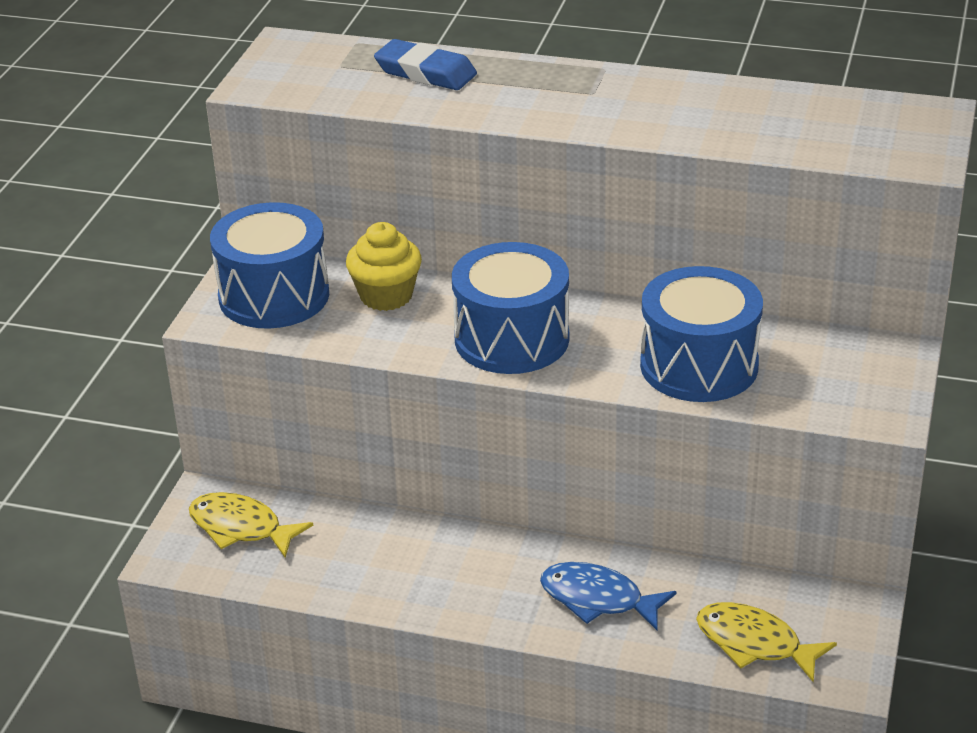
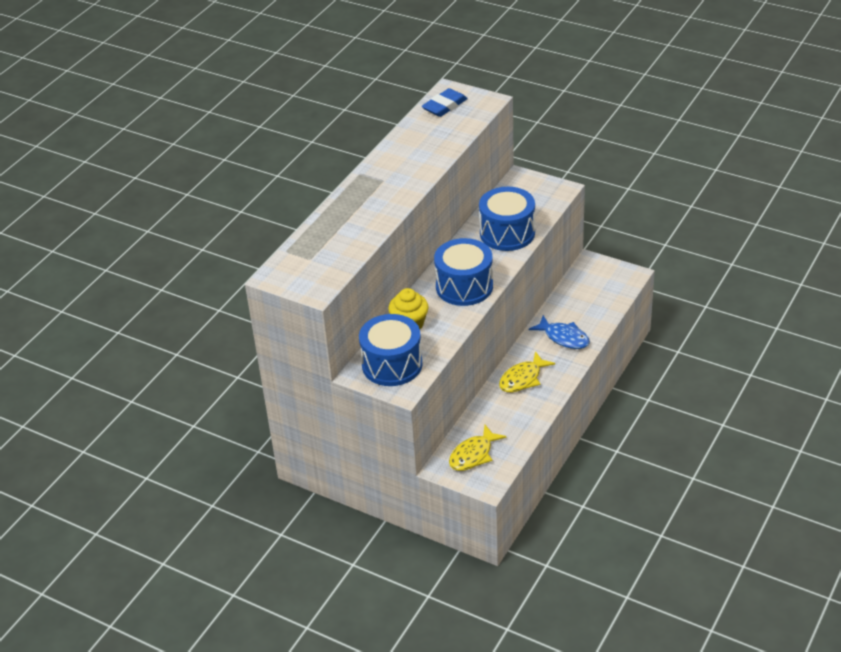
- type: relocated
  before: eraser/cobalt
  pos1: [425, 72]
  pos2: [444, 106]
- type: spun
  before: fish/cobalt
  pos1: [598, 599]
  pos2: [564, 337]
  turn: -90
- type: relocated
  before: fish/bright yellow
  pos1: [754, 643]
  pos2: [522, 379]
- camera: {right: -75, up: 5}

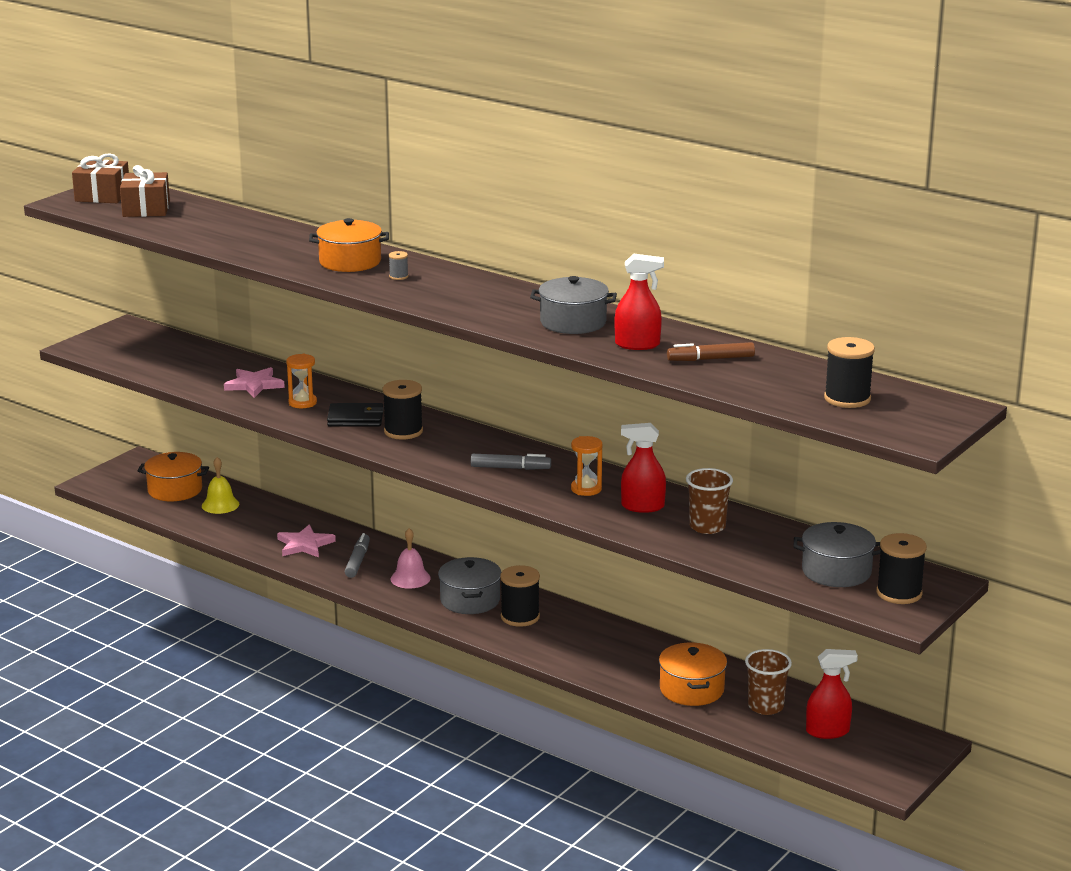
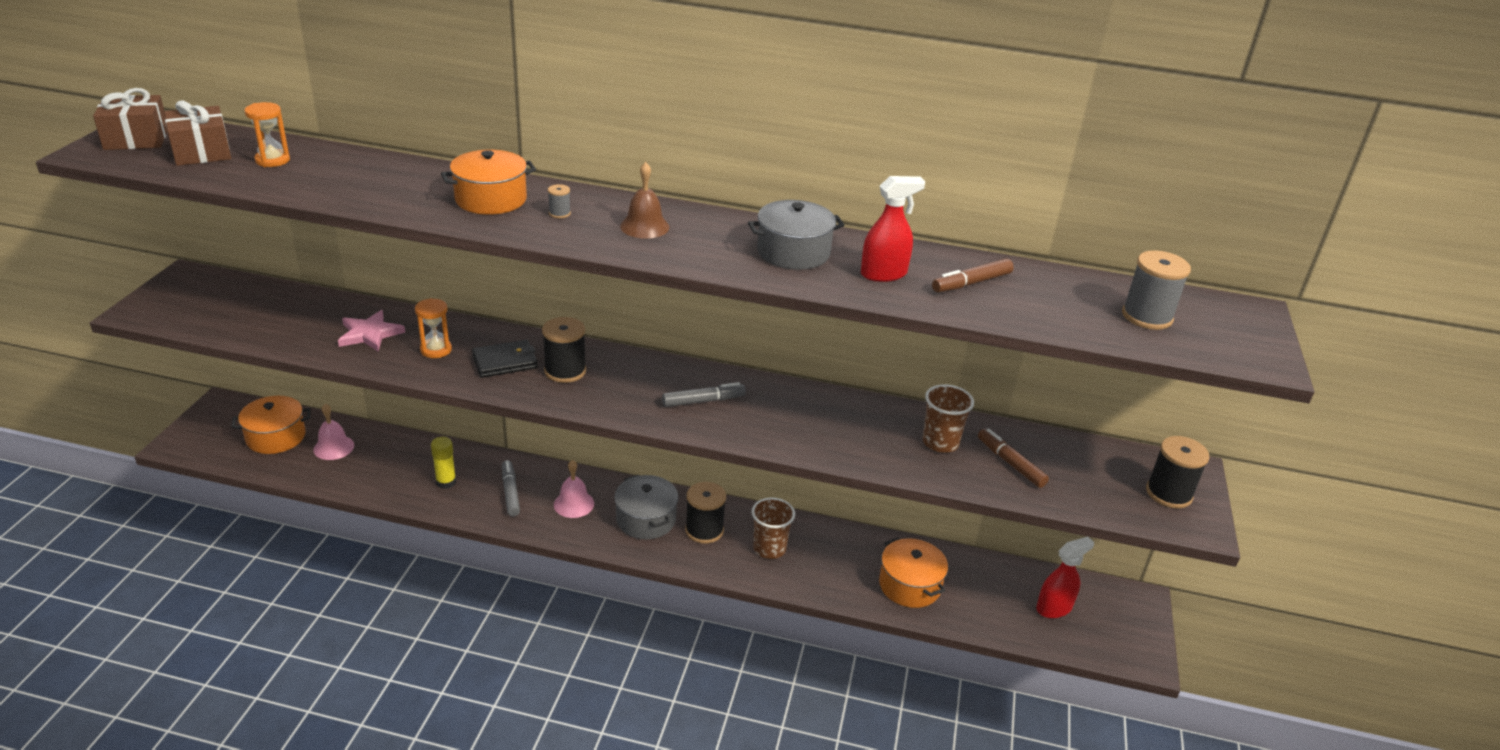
- type: colour
  before: bell/bright yellow
  after: bell/rosy
  pos1: [220, 505]
  pos2: [333, 447]
- type: exchanged
  before: star/rosy
  after: glue stick/bright yellow
  pos1: [304, 544]
  pos2: [446, 482]
- type: relocated
  before: sandglass/orange
  pos1: [586, 489]
  pos2: [272, 160]
- type: missing
  before: spray bottle/crimson
  pos1: [642, 506]
- type: relocated
  before: tumbler/russet
  pos1: [765, 706]
  pos2: [769, 548]
- type: missing
  before: pot/gray
  pos1: [836, 571]
- type: colour
  before: bobbin/black
  after: bobbin/gray
  pos1: [847, 398]
  pos2: [1147, 316]
- type: appeared
  after: bell/russet
  pos2: [644, 226]
- type: appeared
  after: felt pen/russet
  pos2: [1010, 463]
- camera: {right: -25, up: 10}

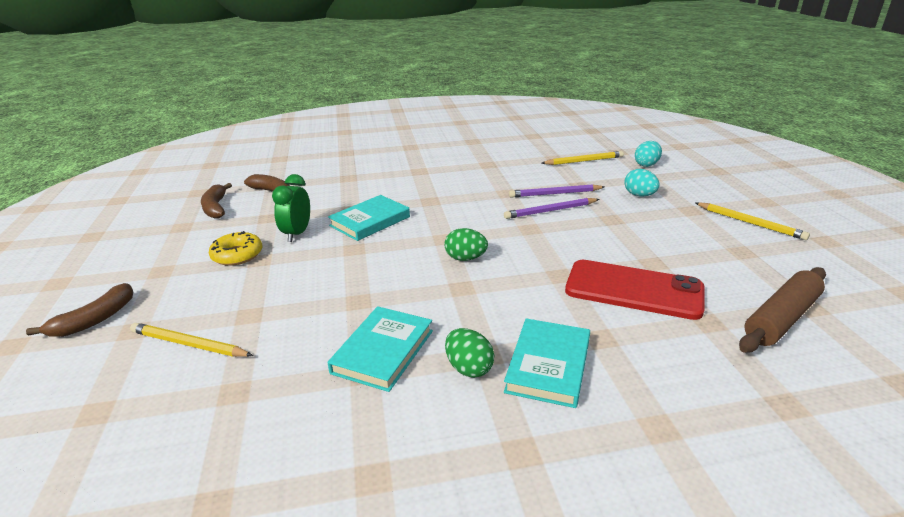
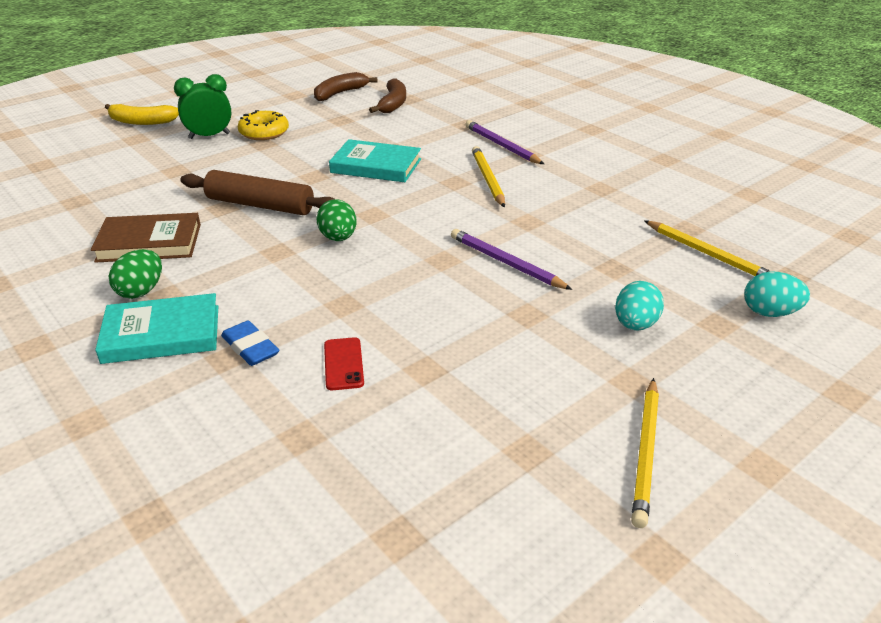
- type: colour
  before: toy banana/russet
  after: toy banana/bright yellow
  pos1: [94, 320]
  pos2: [141, 122]
- type: relocated
  before: lead pencil/bright yellow
  pos1: [189, 344]
  pos2: [488, 179]
- type: relocated
  before: clock/leaf-green
  pos1: [297, 234]
  pos2: [209, 136]
- type: colour
  before: hardback/turquoise
  after: hardback/russet
  pos1: [383, 351]
  pos2: [149, 243]
- type: relocated
  before: lead pencil/violet
  pos1: [555, 194]
  pos2: [502, 146]
- type: size
  before: smartphone/crimson
  pos1: [633, 290]
  pos2: [343, 364]
  scale: 0.43
- type: relocated
  before: rolling pin/russet
  pos1: [781, 319]
  pos2: [260, 205]
- type: appeared
  after: eraser/cobalt
  pos2: [250, 347]
- camera: {right: 60, up: 5}

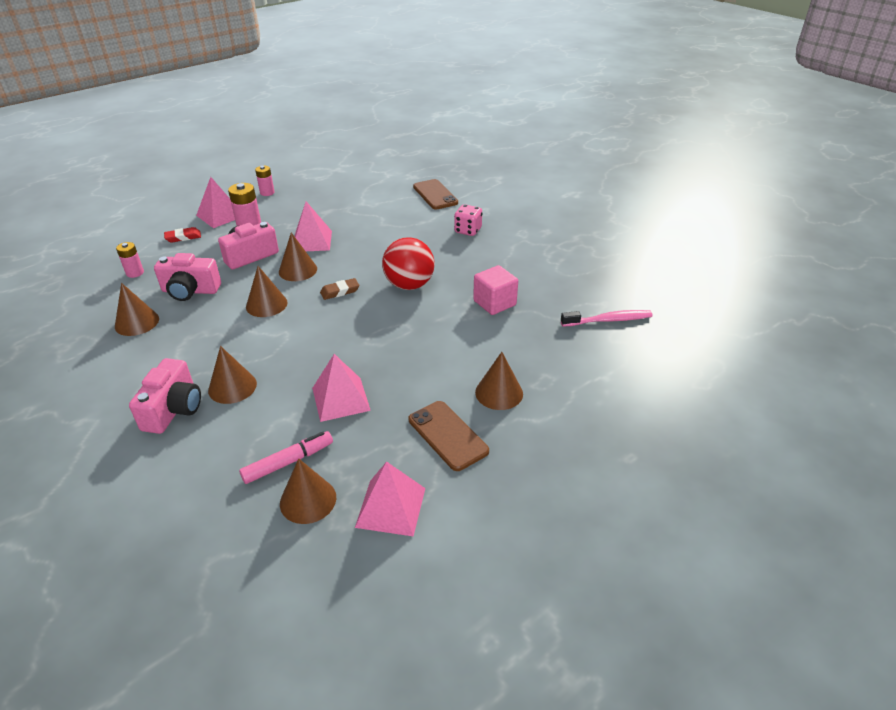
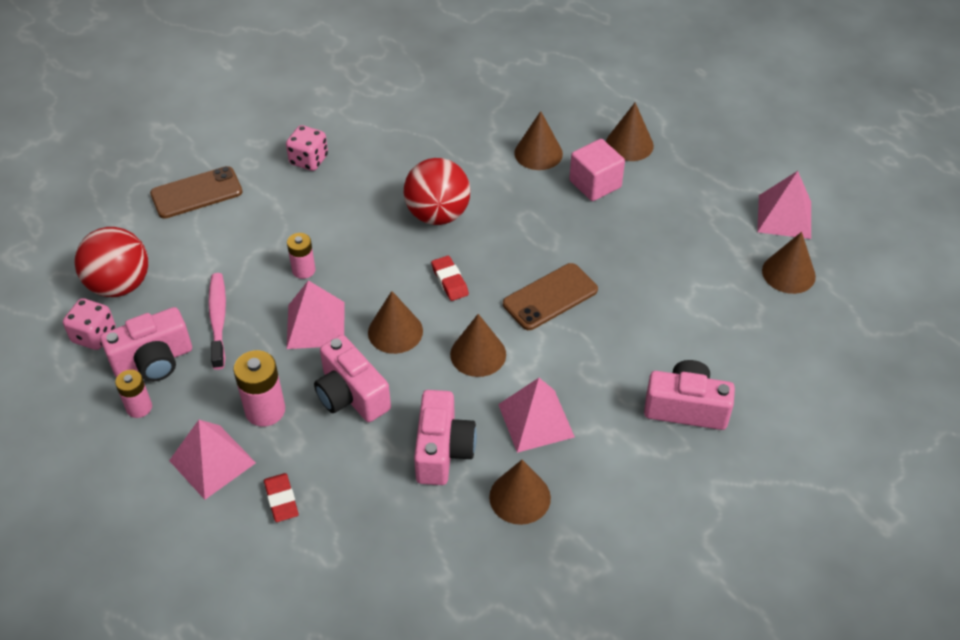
- type: relocated
  before: battery/rosy
  pos1: [135, 273]
  pos2: [303, 270]
- type: relocated
  before: cone shape/russet
  pos1: [232, 387]
  pos2: [538, 153]
- type: missing
  before: felt pen/rosy
  pos1: [288, 462]
- type: relocated
  before: pyramid shape/rosy
  pos1: [340, 399]
  pos2: [536, 420]
- type: colour
  before: eraser/russet
  after: eraser/crimson
  pos1: [340, 291]
  pos2: [449, 281]
- type: relocated
  before: smartphone/russet
  pos1: [448, 435]
  pos2: [550, 297]
- type: relocated
  before: block/rosy
  pos1: [494, 303]
  pos2: [595, 184]
- type: relocated
  before: dental brush/rosy
  pos1: [608, 320]
  pos2: [218, 319]
- type: appeared
  after: game die/rosy
  pos2: [94, 336]
- type: appeared
  after: play ball/crimson
  pos2: [120, 285]
- type: appeared
  after: photo camera/rosy
  pos2: [153, 361]
- camera: {right: -90, up: 10}

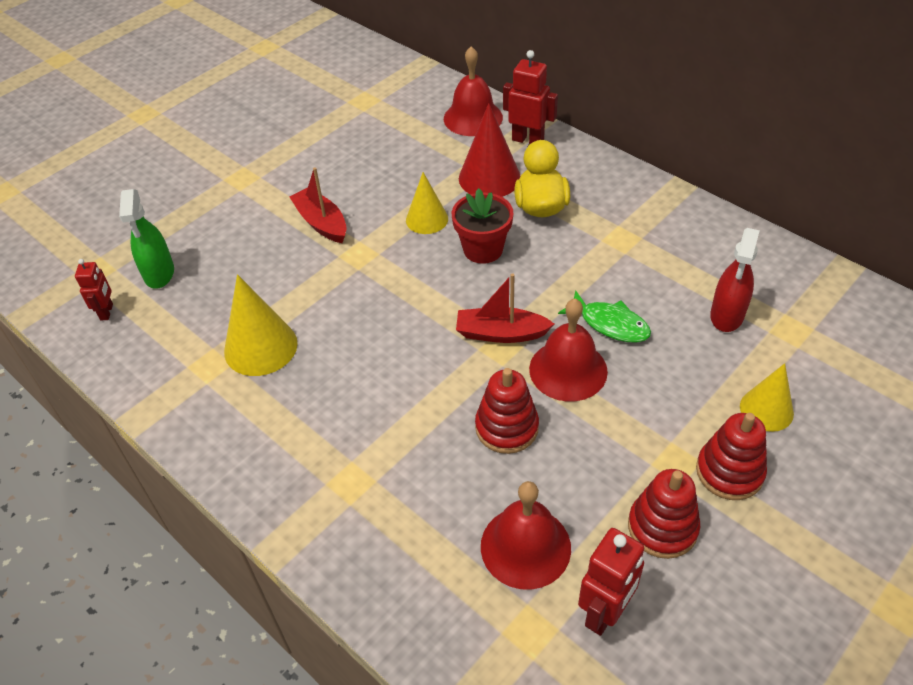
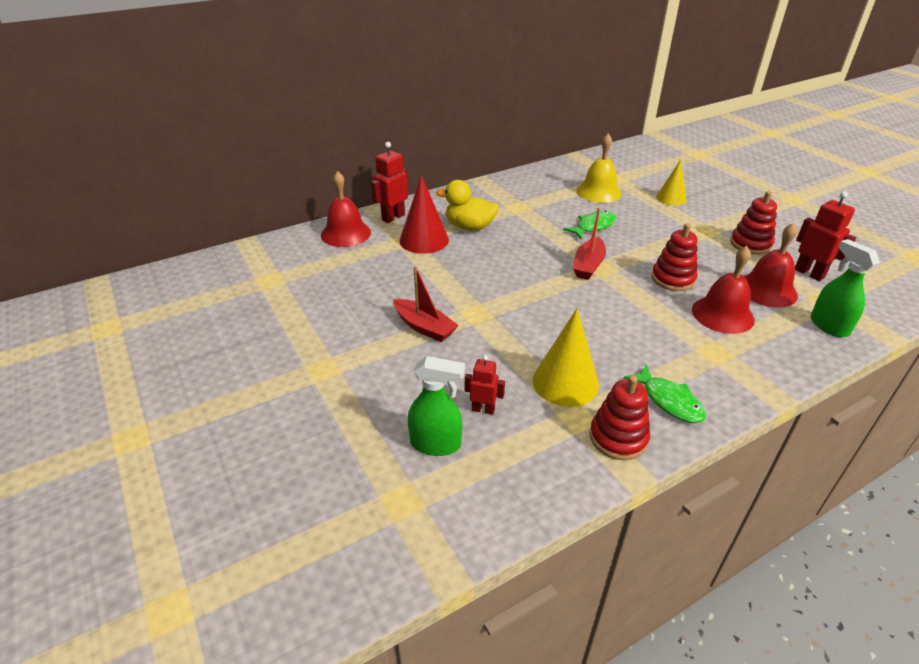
- type: relocated
  before: toy robot/crimson
  pos1: [107, 312]
  pos2: [483, 409]
- type: spun
  before: toy boat/crimson
  pos1: [321, 223]
  pos2: [424, 327]
  turn: -120
- type: missing
  before: cone shape/bright yellow
  pos1: [427, 219]
- type: missing
  before: flower pot/crimson
  pos1: [483, 249]
- type: relocated
  before: bell/crimson
  pos1: [568, 370]
  pos2: [722, 314]
- type: relocated
  before: stacking rings/crimson
  pos1: [729, 472]
  pos2: [618, 438]
- type: exchanged
  before: spray bottle/crimson
  after: bell/bright yellow
  pos1: [727, 315]
  pos2: [598, 192]
- type: appeared
  after: fish/leaf-green
  pos2: [669, 401]
- type: appeared
  after: spray bottle/leaf-green
  pos2: [828, 326]
- camera: {right: -75, up: -10}

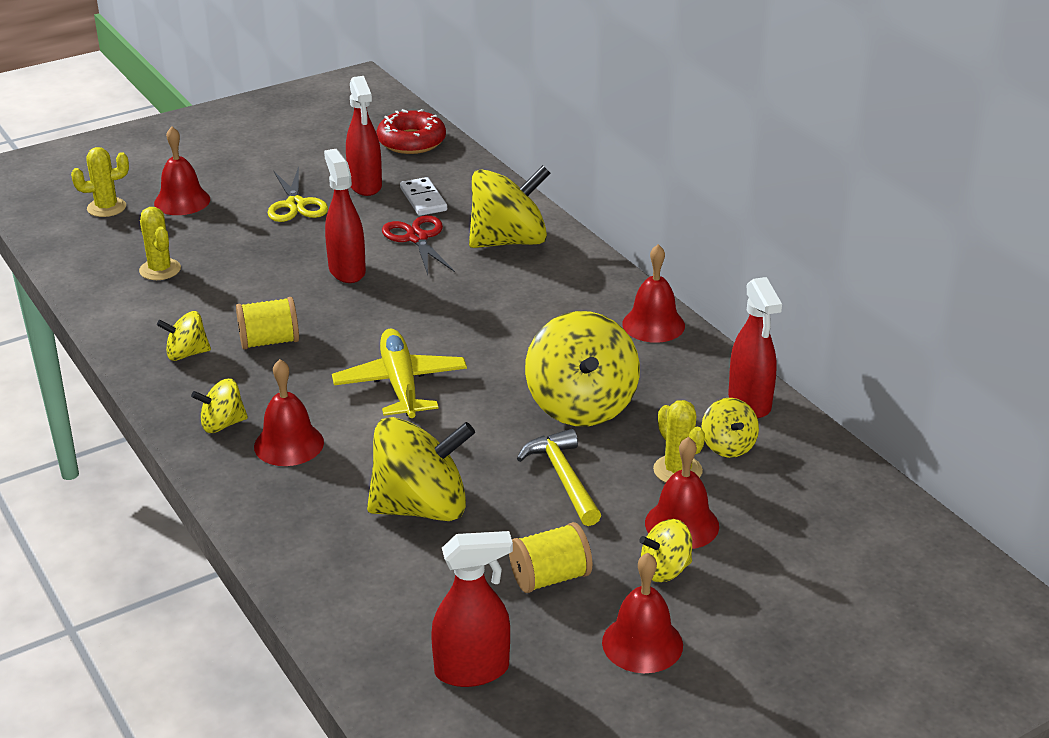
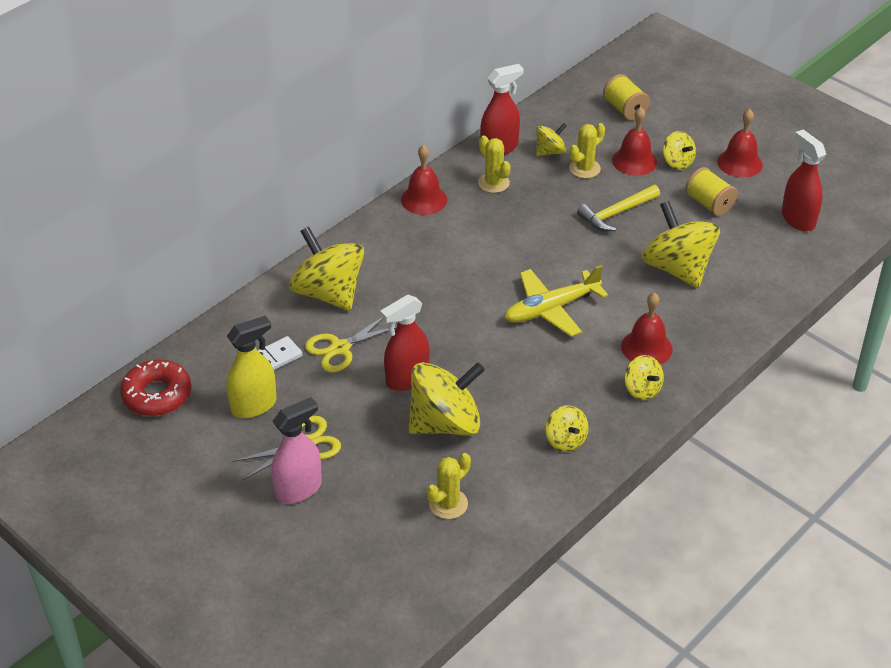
- type: relocated
  before: prickly plant/bright yellow
  pos1: [106, 208]
  pos2: [493, 183]
- type: missing
  before: bell/crimson
  pos1: [182, 201]
- type: relocated
  before: bobbin/bright yellow
  pos1: [269, 341]
  pos2: [624, 109]
- type: colour
  before: spray bottle/crimson
  after: spray bottle/bright yellow
  pos1: [365, 185]
  pos2: [254, 405]
- type: colour
  before: scissors/crimson
  after: scissors/bright yellow
  pos1: [417, 238]
  pos2: [340, 348]
- type: relocated
  before: whirligig/bright yellow
  pos1: [581, 405]
  pos2: [445, 423]
- type: appeared
  after: spray bottle/rosy
  pos2: [299, 489]
- camera: {right: -105, up: 10}

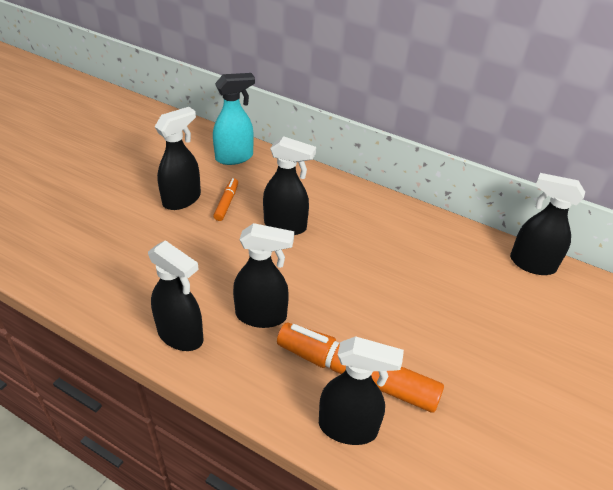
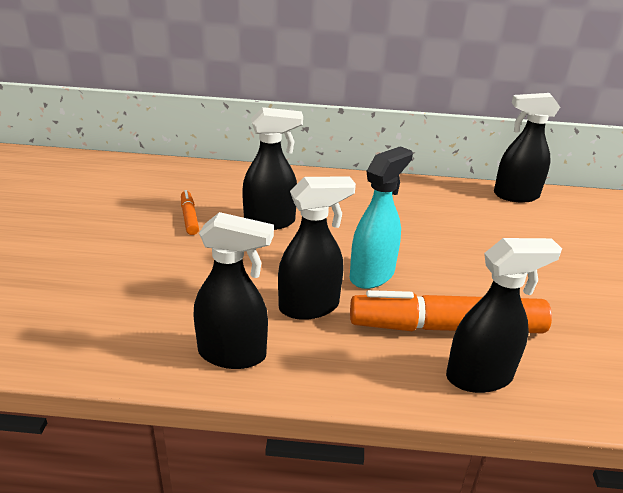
- type: missing
  before: spray bottle/black
  pos1: [182, 199]
- type: relocated
  before: spray bottle/turquoise
  pos1: [234, 157]
  pos2: [372, 275]
- camera: {right: -25, up: -10}

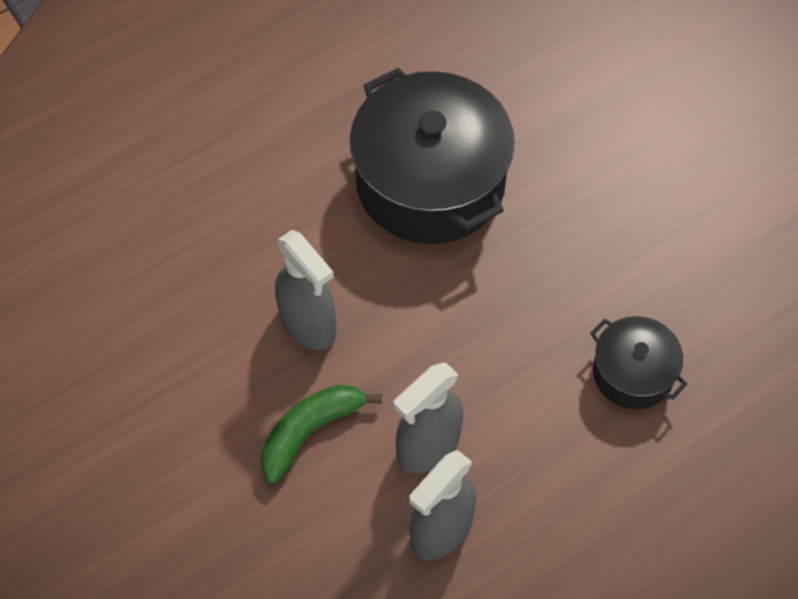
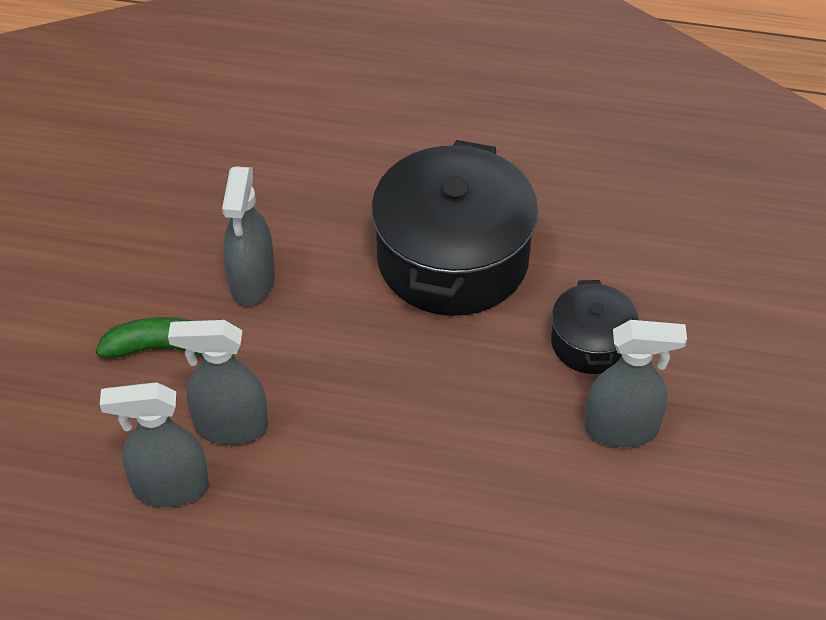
- type: relocated
  before: pot/black
  pos1: [633, 373]
  pos2: [591, 342]
- type: appeared
  after: spray bottle/gray
  pos2: [622, 429]
- camera: {right: 45, up: -10}

